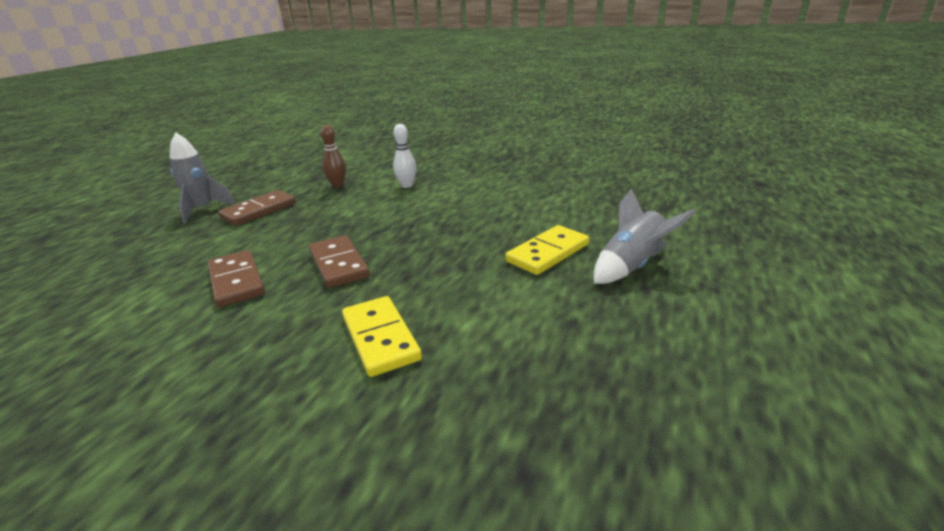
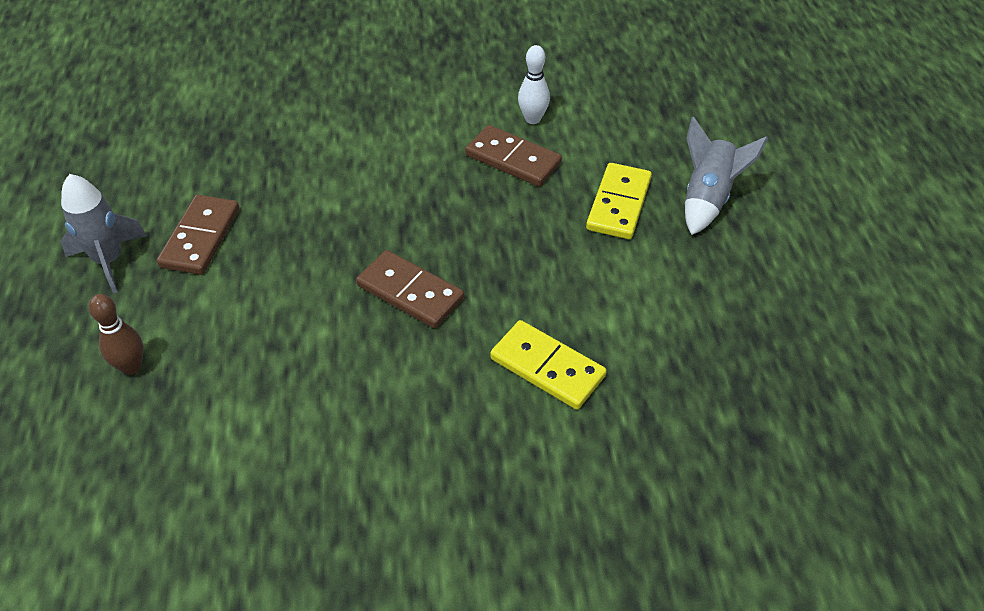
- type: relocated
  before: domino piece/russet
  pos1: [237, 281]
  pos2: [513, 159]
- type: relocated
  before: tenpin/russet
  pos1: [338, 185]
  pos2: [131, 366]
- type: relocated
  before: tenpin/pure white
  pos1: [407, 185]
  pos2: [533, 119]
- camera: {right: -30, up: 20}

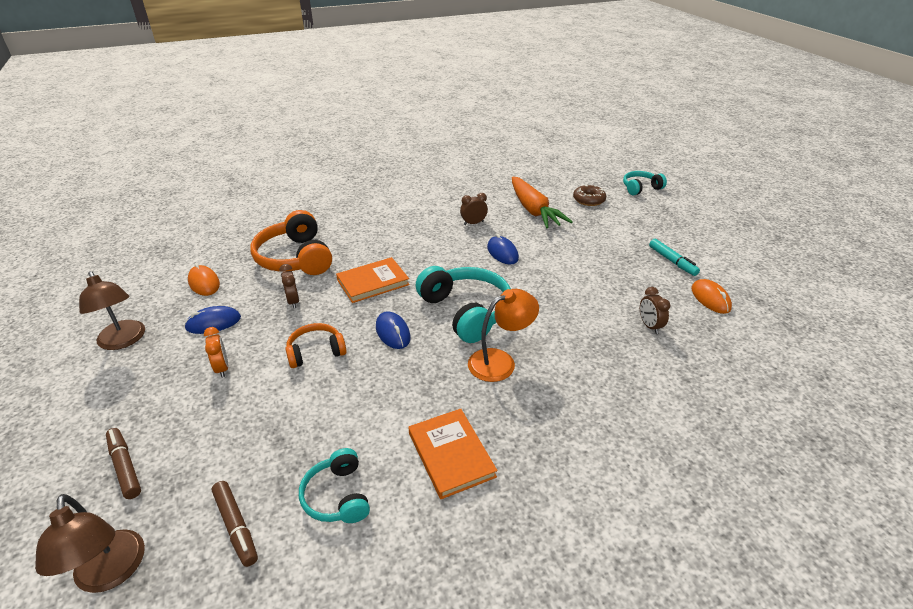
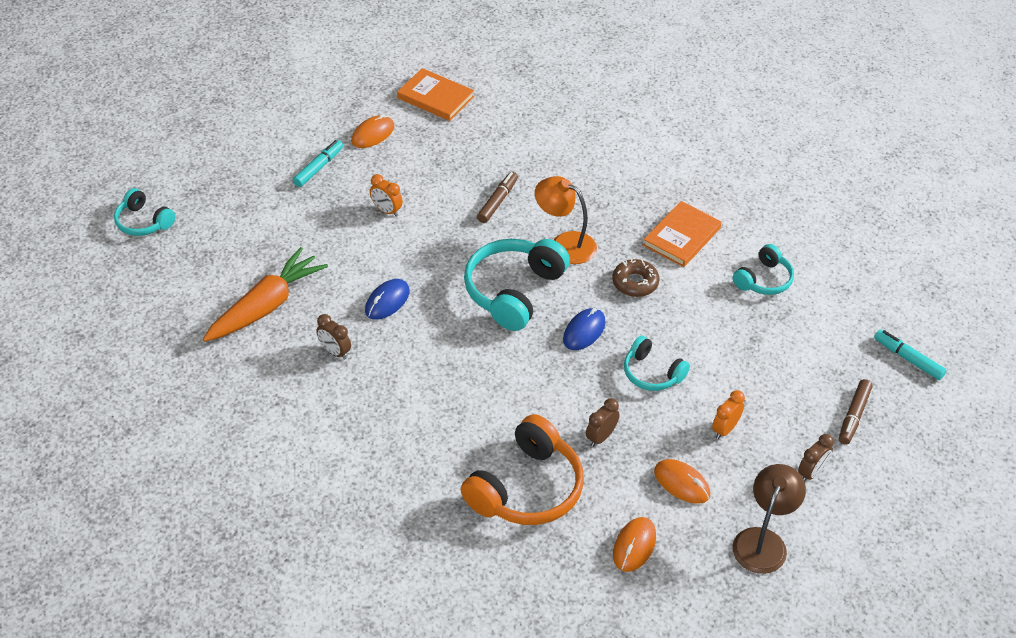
- type: exchanged
  before: lamp/russet
  after: felt pen/turquoise
  pos1: [110, 574]
  pos2: [908, 359]
- type: colour
  before: PC mouse/cobalt
  after: PC mouse/orange
  pos1: [213, 323]
  pos2: [681, 483]
- type: relocated
  before: felt pen/russet
  pos1: [236, 526]
  pos2: [498, 201]
- type: colour
  before: headphones/orange
  after: headphones/turquoise
  pos1: [316, 352]
  pos2: [652, 373]
- type: relocated
  before: hardback/orange
  pos1: [373, 282]
  pos2: [435, 97]
- type: relocated
  before: glazed donut/russet
  pos1: [588, 200]
  pos2: [635, 283]
- type: relocated
  before: clock/russet
  pos1: [649, 326]
  pos2: [811, 473]
- type: appeared
  after: clock/orange
  pos2: [386, 211]
- camera: {right: -120, up: 10}

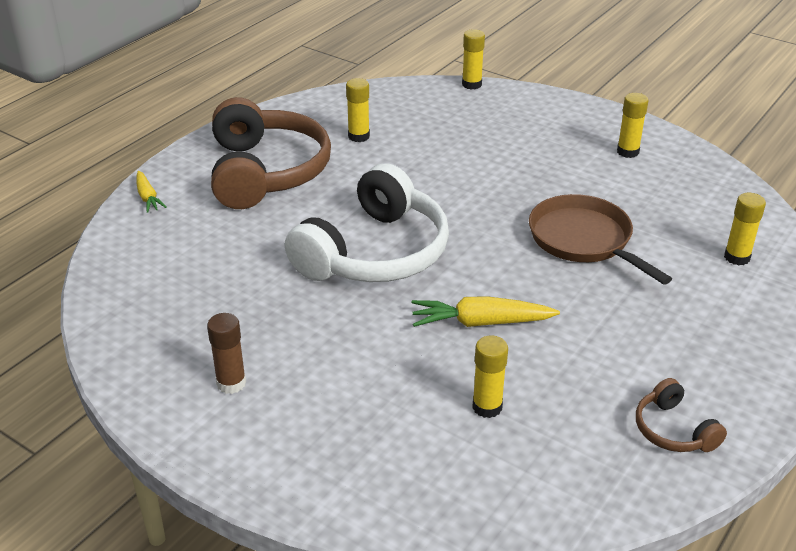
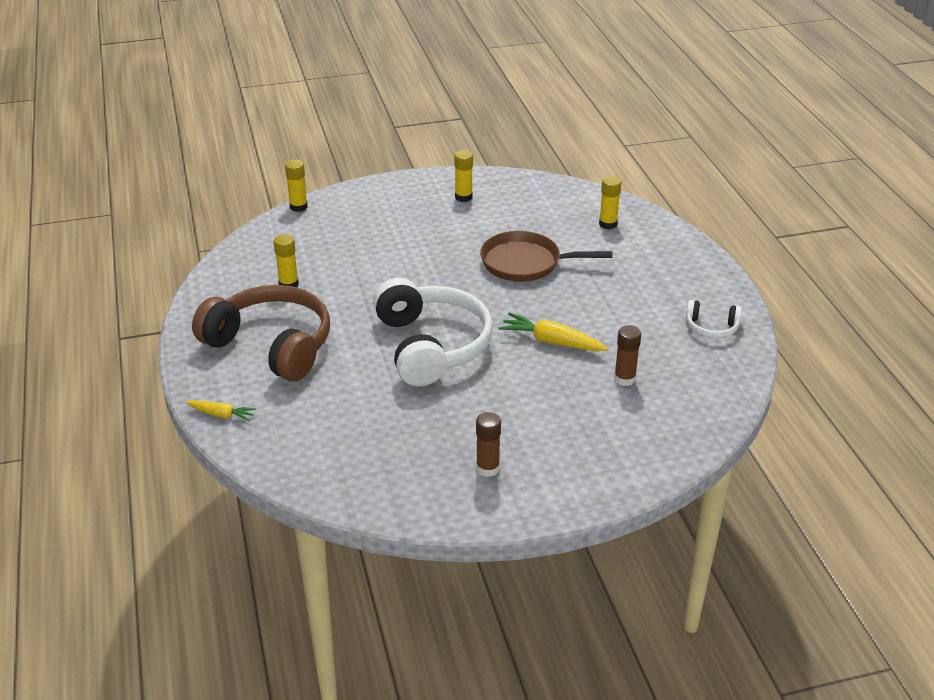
- type: spun
  before: toy carrot/bright yellow
  pos1: [481, 323]
  pos2: [551, 342]
  turn: 75
- type: colour
  before: glue stick/bright yellow
  after: glue stick/russet
  pos1: [487, 407]
  pos2: [624, 379]
- type: colour
  before: headphones/russet
  after: headphones/pure white
  pos1: [673, 430]
  pos2: [711, 327]
- camera: {right: -50, up: 0}

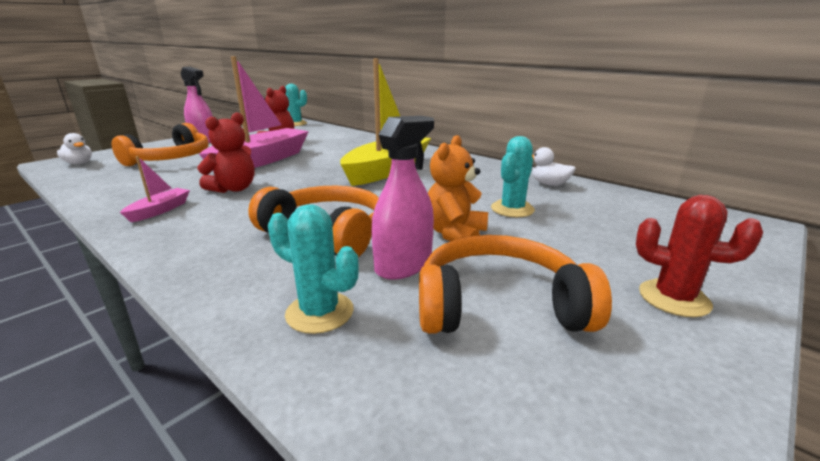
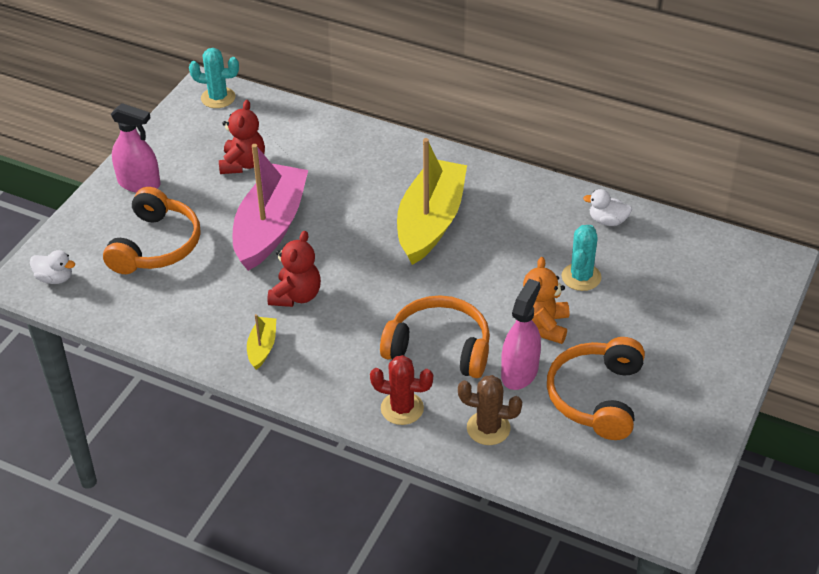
- type: colour
  before: toy boat/rosy
  after: toy boat/bright yellow
  pos1: [160, 210]
  pos2: [262, 347]
- type: colour
  before: prickly plant/turquoise
  after: prickly plant/russet
  pos1: [319, 312]
  pos2: [488, 428]
- type: spun
  before: headphones/orange
  pos1: [499, 305]
  pos2: [596, 397]
  turn: -60
- type: relocated
  before: prickly plant/crimson
  pos1: [674, 298]
  pos2: [402, 408]
- camera: {right: -15, up: 20}

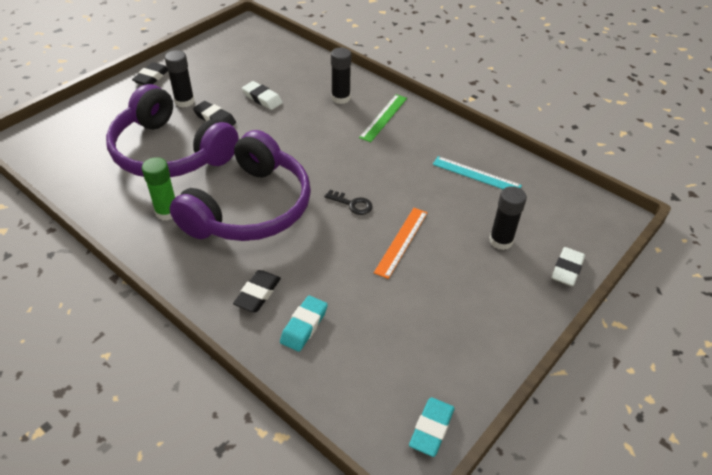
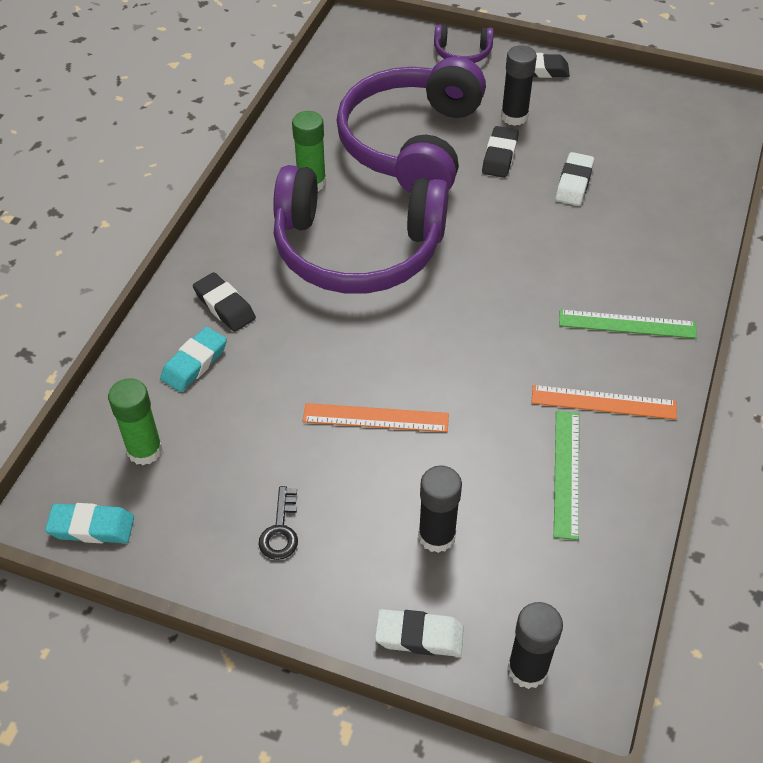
- type: spun
  before: eraser/black
  pos1: [257, 294]
  pos2: [224, 306]
  turn: 45
- type: spun
  before: eraser/turquoise
  pos1: [304, 326]
  pos2: [194, 363]
  turn: -60
- type: relocated
  before: door key/black
  pos1: [352, 204]
  pos2: [280, 530]
- type: relocated
  before: glue stick/black
  pos1: [340, 98]
  pos2: [527, 669]
- type: colour
  before: straightedge/turquoise
  after: straightedge/leaf-green
  pos1: [476, 175]
  pos2: [566, 473]
- type: appeared
  after: glue stick/leaf-green
  pos2: [145, 450]
- type: appeared
  after: headphones/violet
  pos2: [462, 53]
- type: appeared
  after: straightedge/orange
  pos2: [603, 402]
- camera: {right: 70, up: 5}

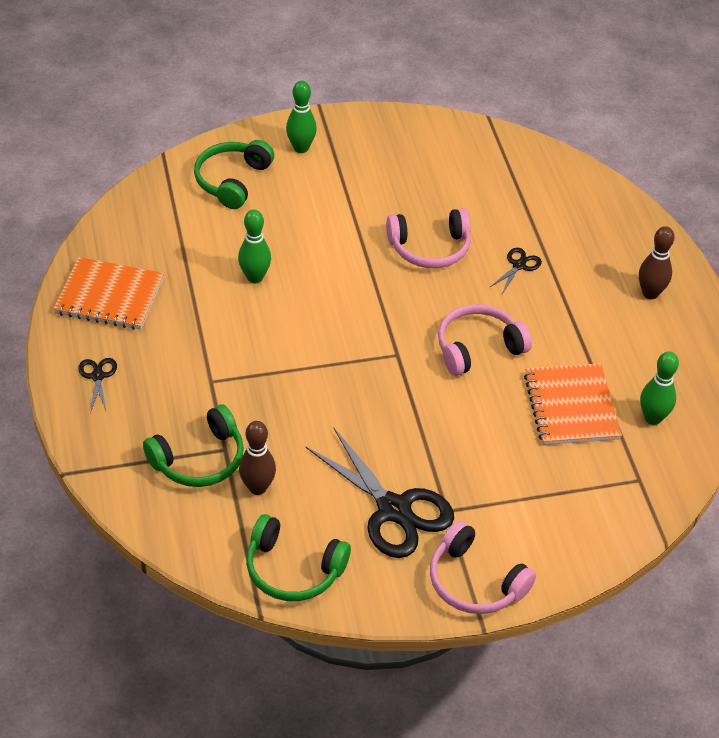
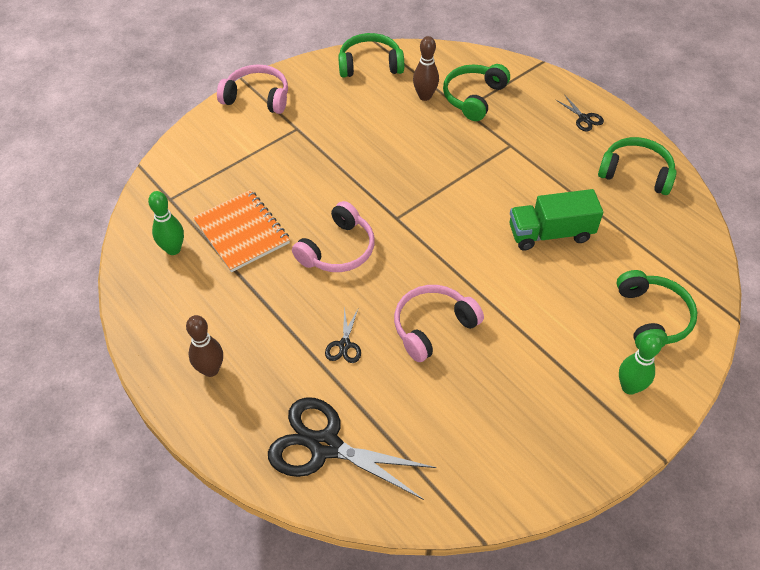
- type: exchanged
  before: notepad/orange
  after: headphones/leaf-green
  pos1: [109, 296]
  pos2: [636, 173]
- type: exchanged
  before: tenpin/leaf-green
  after: truck/leaf-green
  pos1: [255, 277]
  pos2: [550, 233]
- type: relocated
  before: scissors/black
  pos1: [394, 509]
  pos2: [325, 446]
- camera: {right: 155, up: 5}

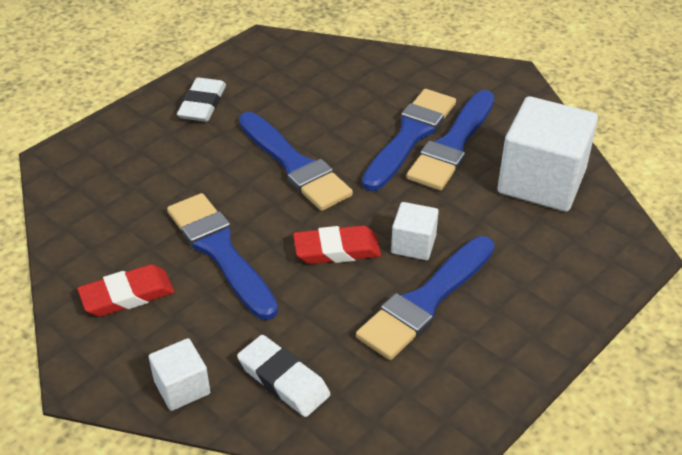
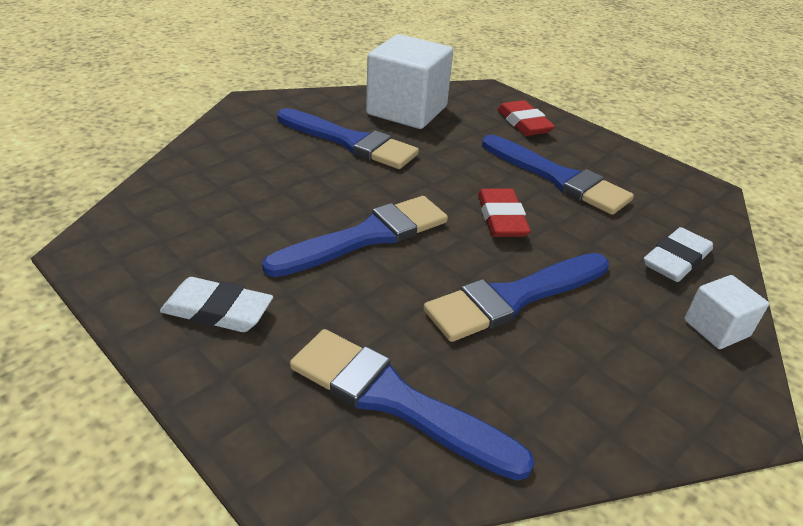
- type: relocated
  before: eraser/crimson
  pos1: [127, 295]
  pos2: [524, 123]
- type: relocated
  before: paintbrush/cobalt
  pos1: [410, 136]
  pos2: [395, 400]
- type: missing
  before: block/pure white
  pos1: [413, 244]
- camera: {right: -90, up: -5}

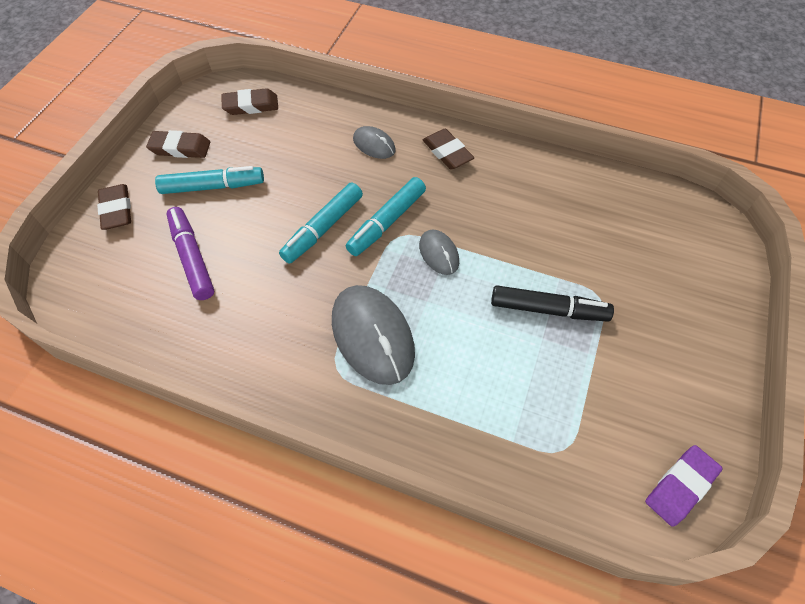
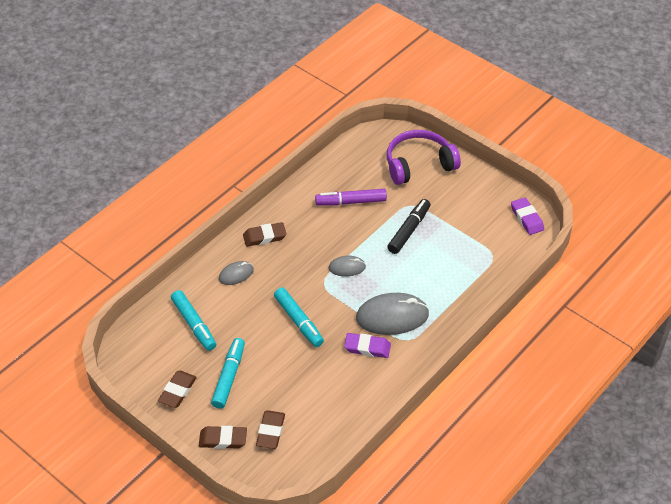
- type: relocated
  before: felt pen/violet
  pos1: [192, 258]
  pos2: [351, 202]
- type: relocated
  before: eraser/russet
  pos1: [251, 105]
  pos2: [270, 431]
- type: relocated
  before: felt pen/turquoise
  pos1: [387, 222]
  pos2: [194, 324]
- type: appeared
  after: eraser/violet
  pos2: [367, 348]
- type: appeared
  after: headphones/violet
  pos2: [419, 164]
- camera: {right: -70, up: -10}

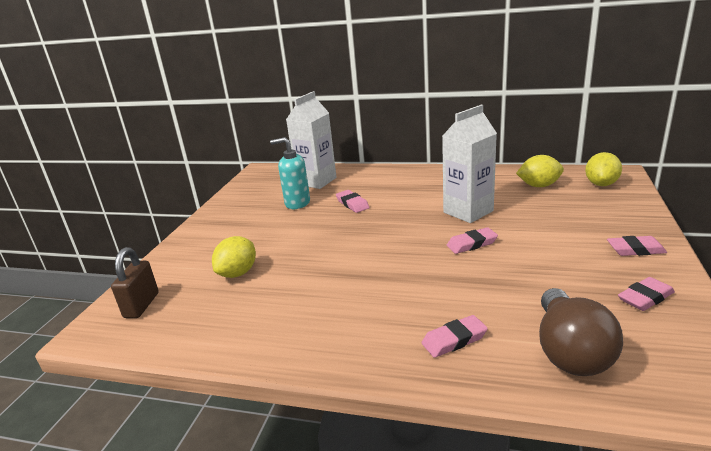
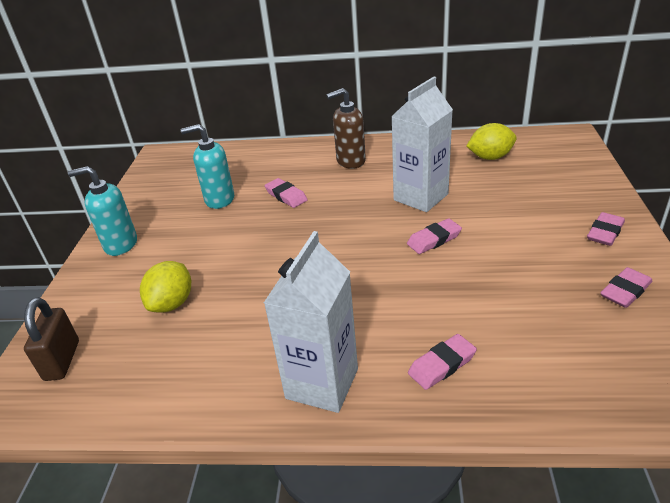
- type: relocated
  before: milk carton/pure white
  pos1: [316, 181]
  pos2: [322, 383]
- type: missing
  before: bulb/russet
  pos1: [570, 351]
- type: missing
  before: lemon/bright yellow
  pos1: [601, 184]
- type: spun
  before: eraser/rosy
  pos1: [635, 249]
  pos2: [605, 232]
  turn: -45
- type: appeared
  after: soap pump/turquoise
  pos2: [120, 244]
- type: appeared
  after: soap pump/russet
  pos2: [350, 161]
- camera: {right: -10, up: 10}

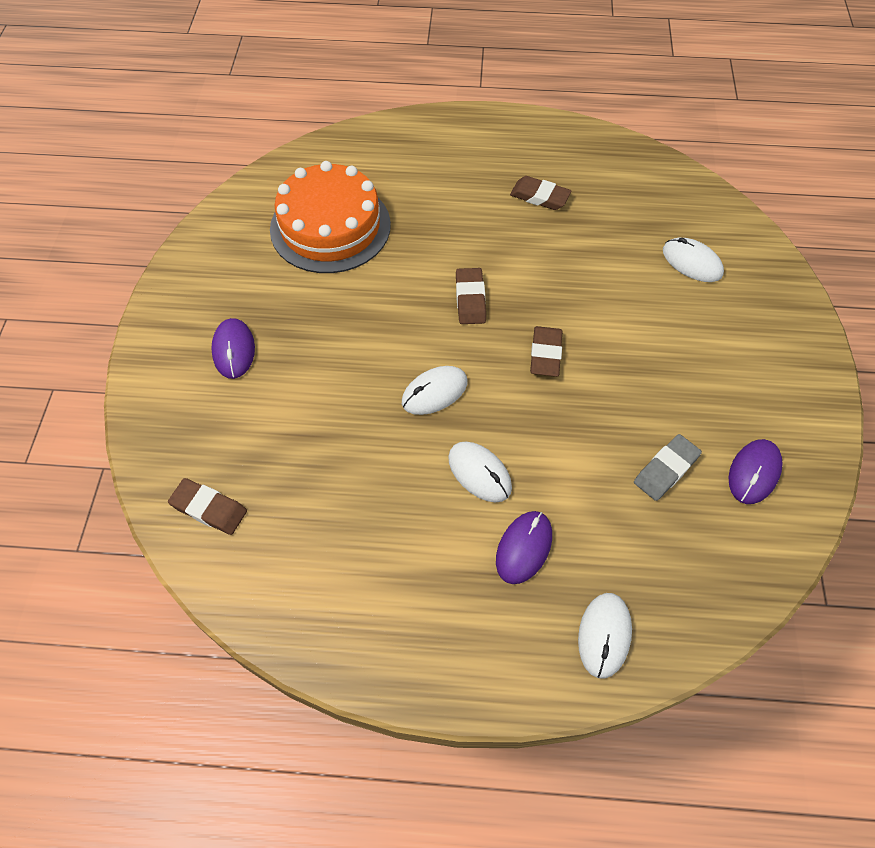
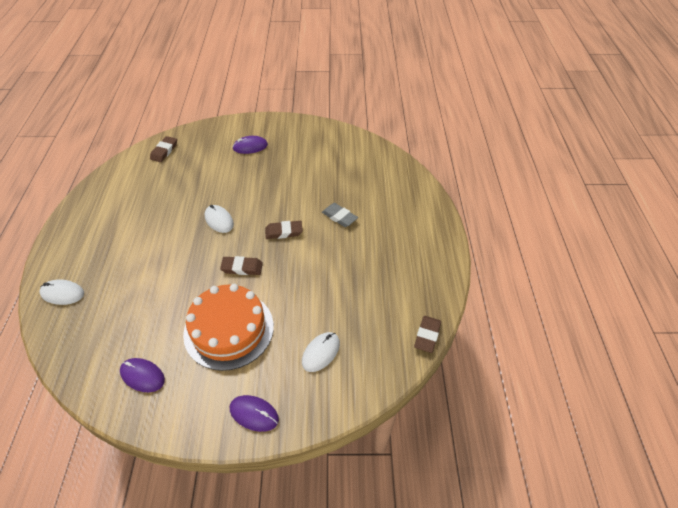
- type: relocated
  before: cake/orange
  pos1: [330, 227]
  pos2: [229, 329]
- type: missing
  before: PC mouse/pure white
  pos1: [479, 473]
- type: relocated
  before: PC mouse/violet
  pos1: [524, 548]
  pos2: [254, 414]
- type: relocated
  before: eraser/russet
  pos1: [539, 196]
  pos2: [427, 335]
- type: relocated
  before: eraser/gray
  pos1: [666, 469]
  pos2: [339, 217]
- camera: {right: 85, up: -10}

